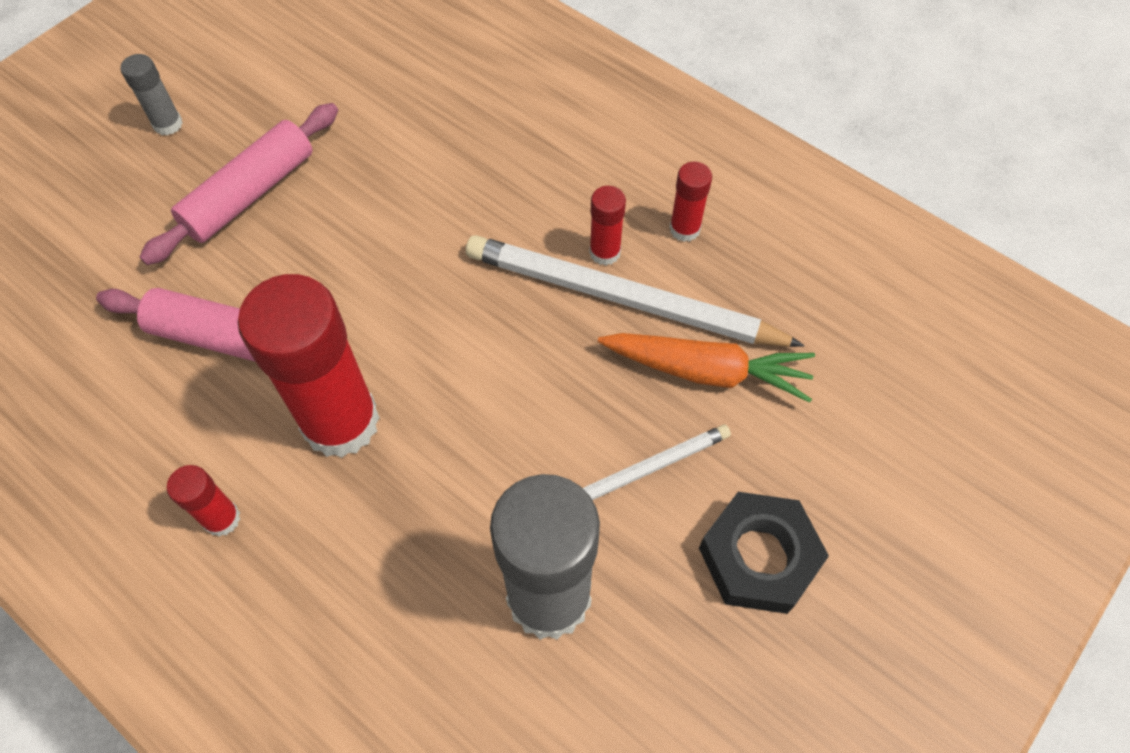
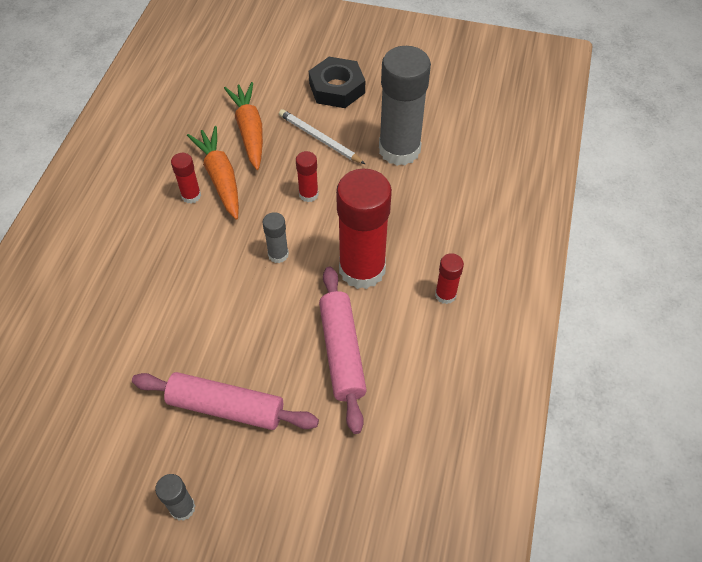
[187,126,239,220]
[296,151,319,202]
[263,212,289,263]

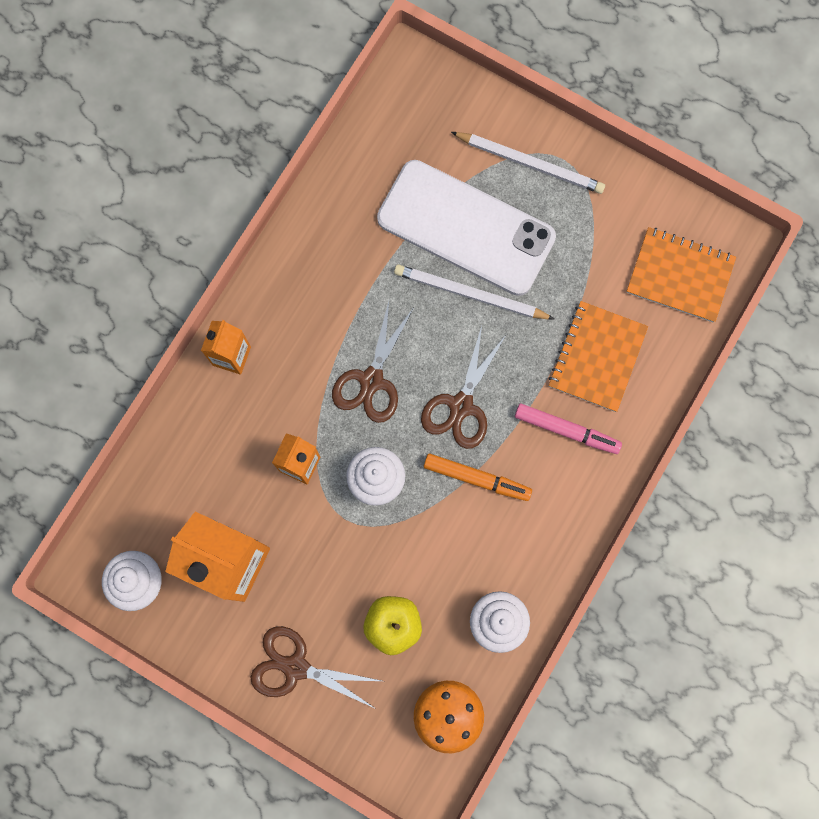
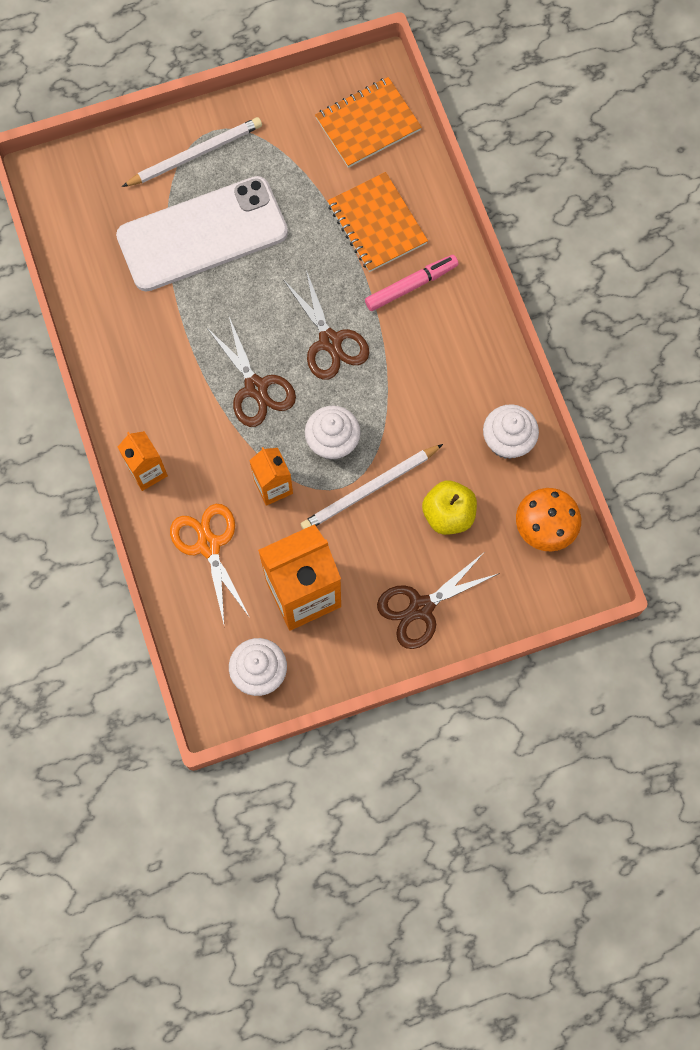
[301,444,443,529]
[424,454,532,501] (first image)
[170,504,250,624]

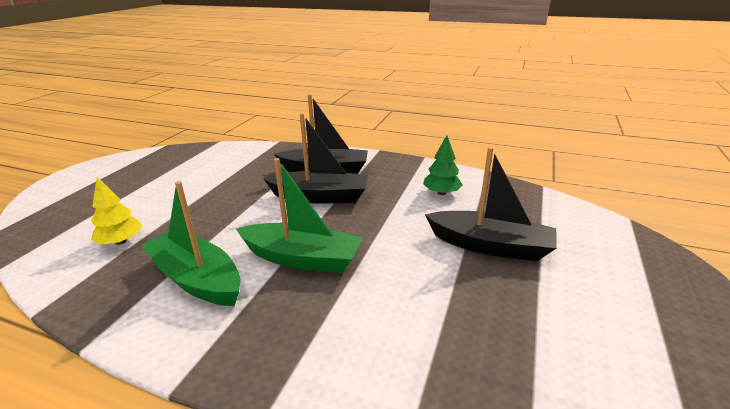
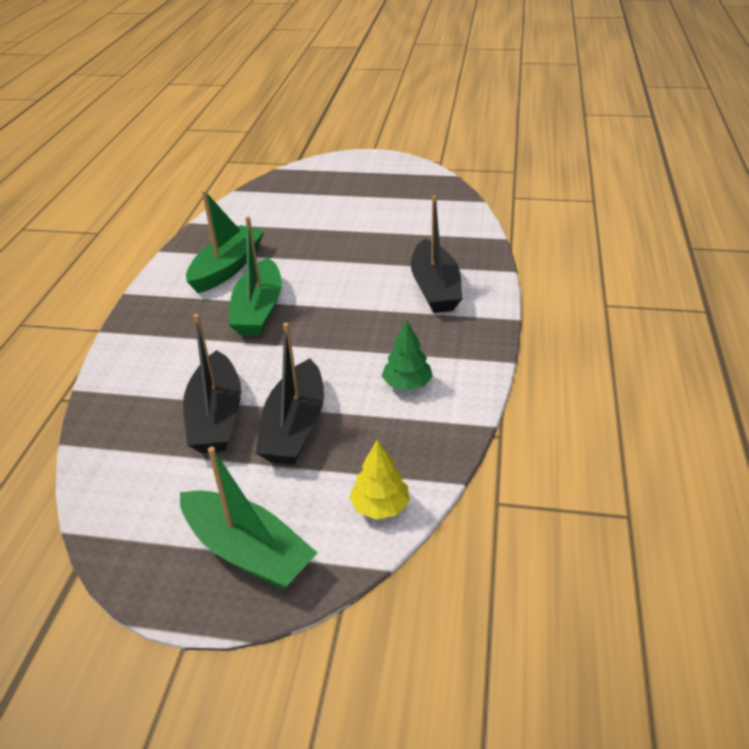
[349,440,410,519]
[183,314,241,453]
[180,447,318,590]

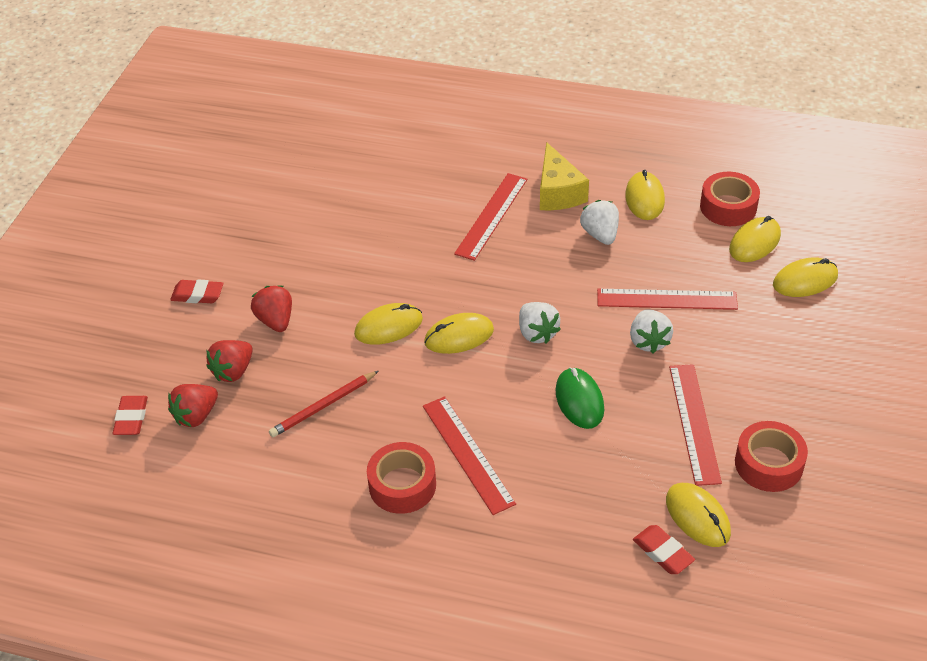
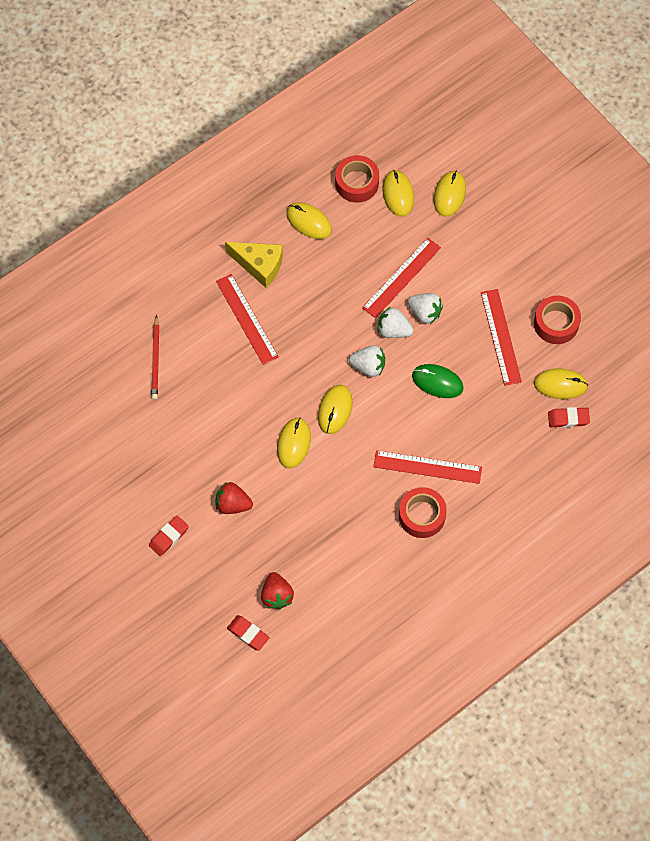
[206,340,253,382] (first image)
[151,315,159,400]
[377,307,414,338]
[481,289,522,386]

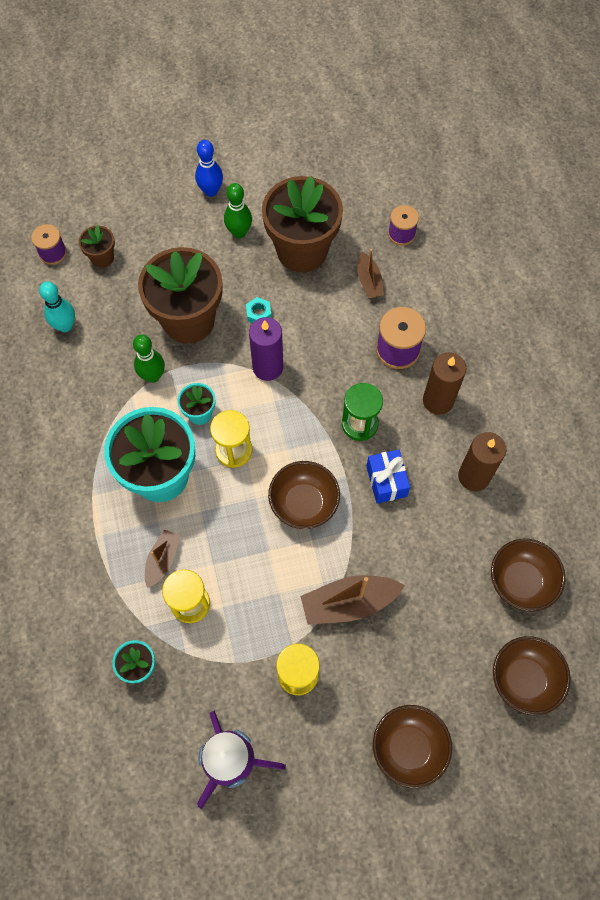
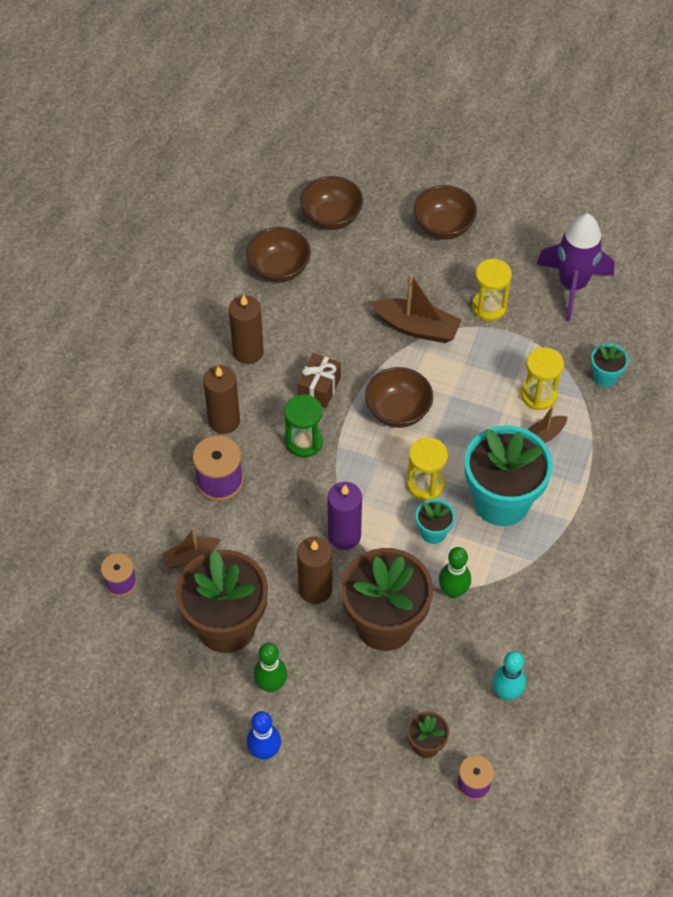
[297,537,332,604]
[161,528,221,569]
[298,353,341,408]

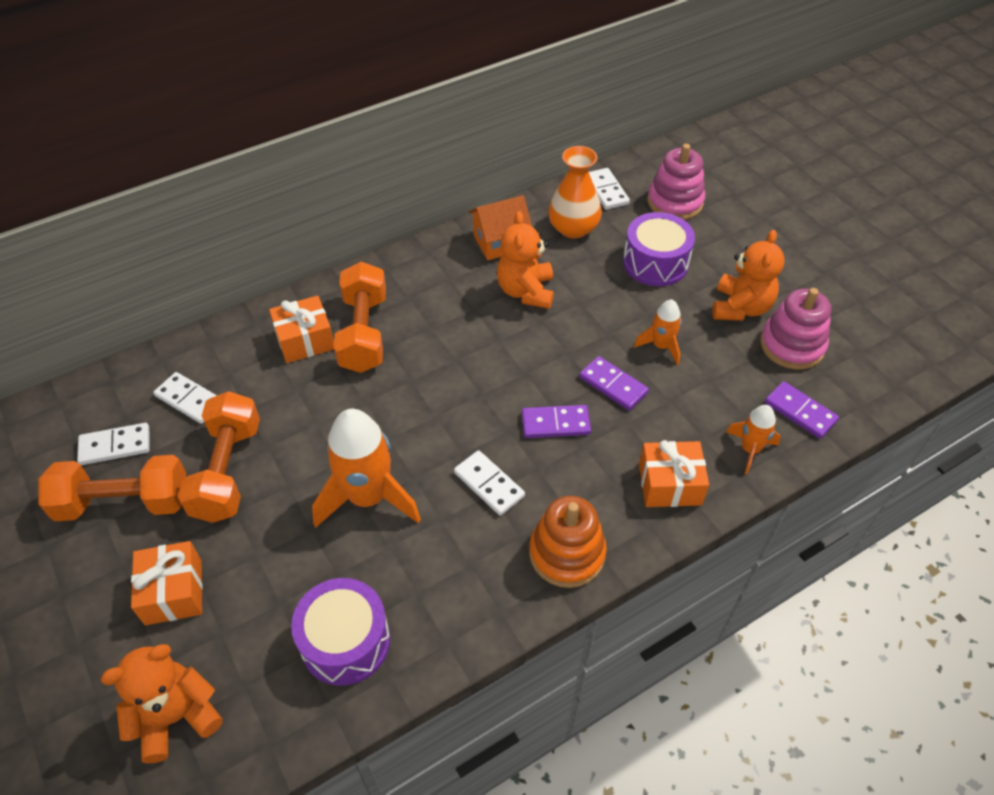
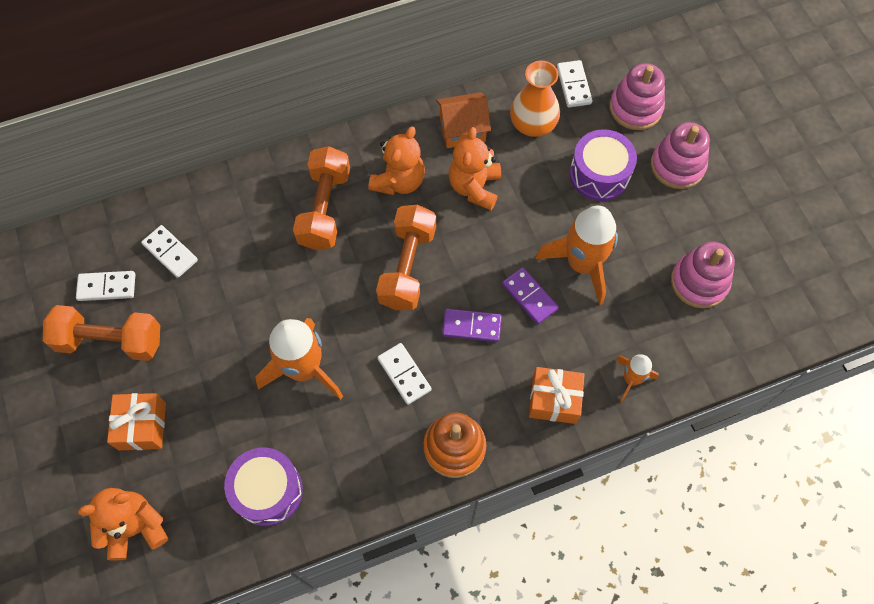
[376,205,436,310]
[269,296,334,363] (first image)
[536,206,618,306]
[368,127,425,195]
[765,381,839,439] (first image)
[651,122,710,189]

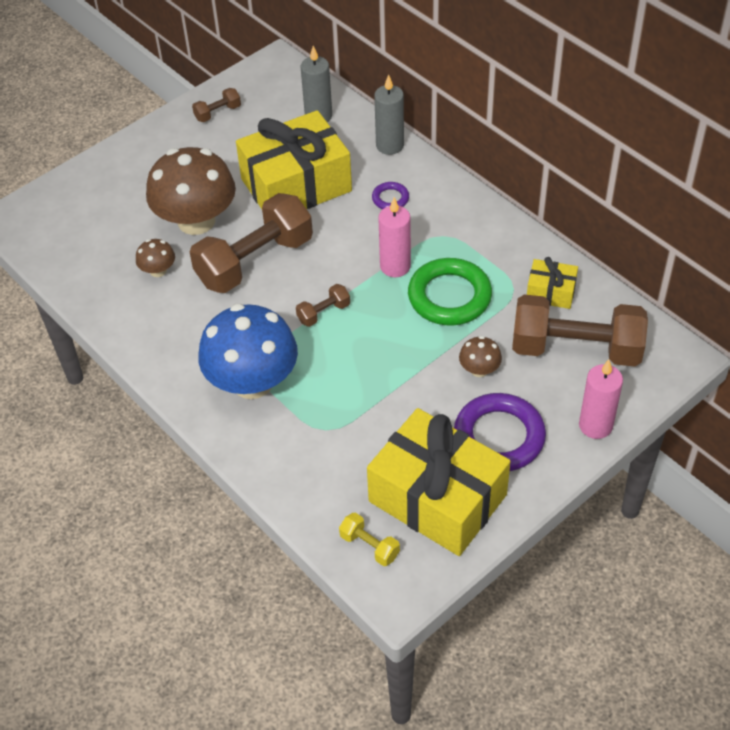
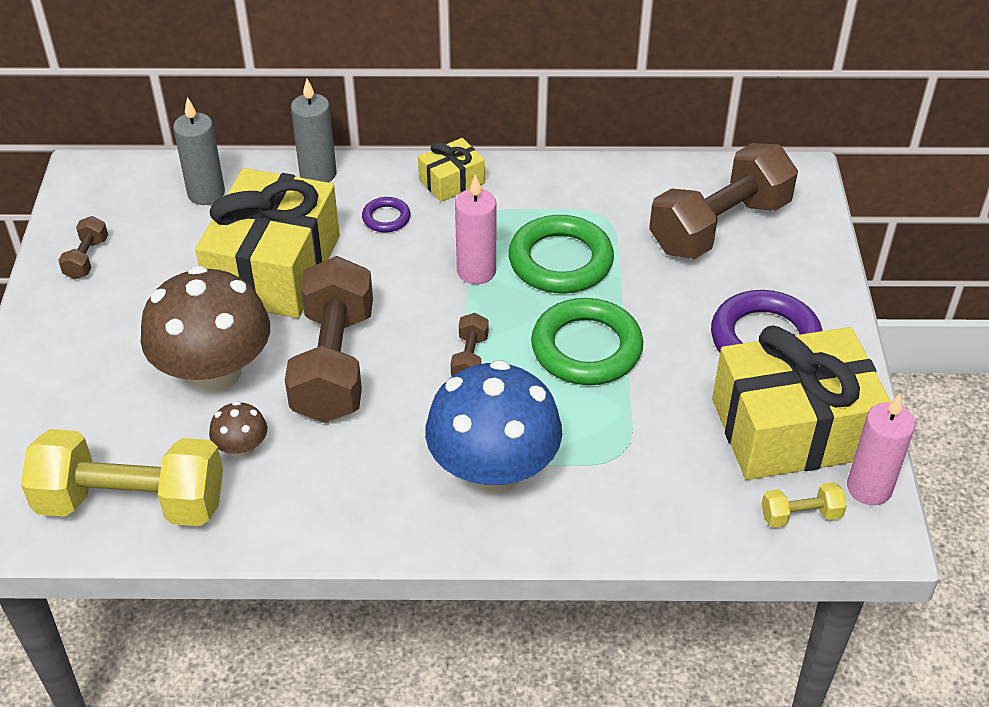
[459,336,502,377] (first image)
[418,138,485,202]
[847,393,915,505]
[21,429,223,526]
[531,298,643,385]

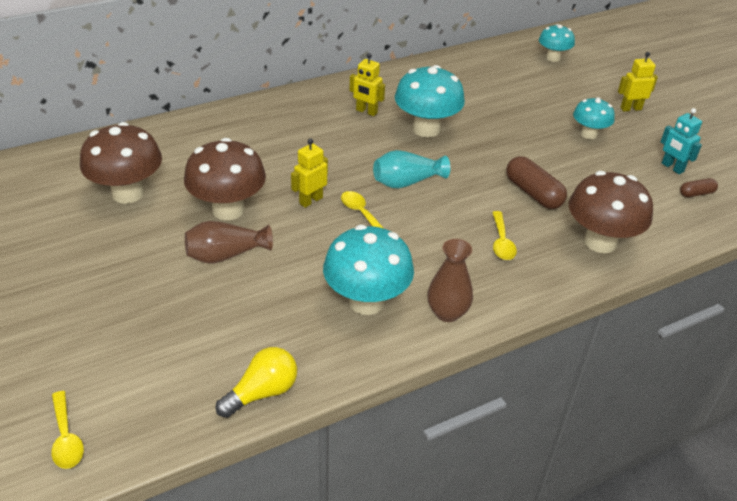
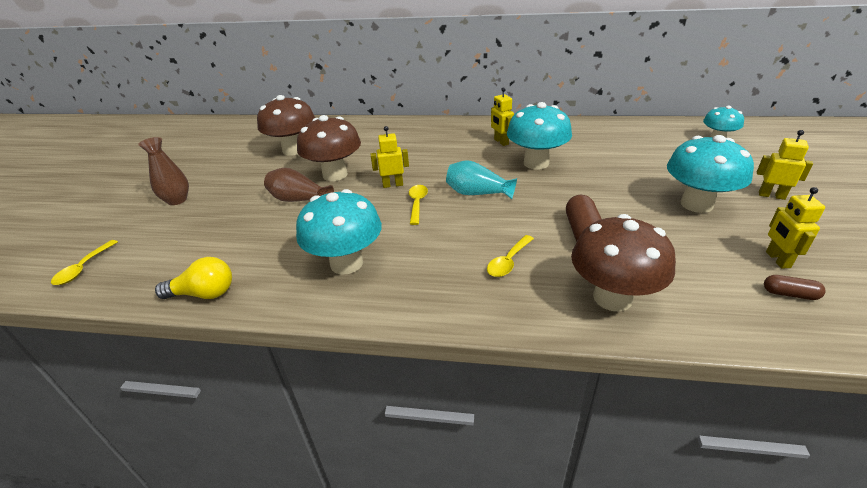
[138,137,189,205]
[667,135,754,213]
[766,187,825,268]

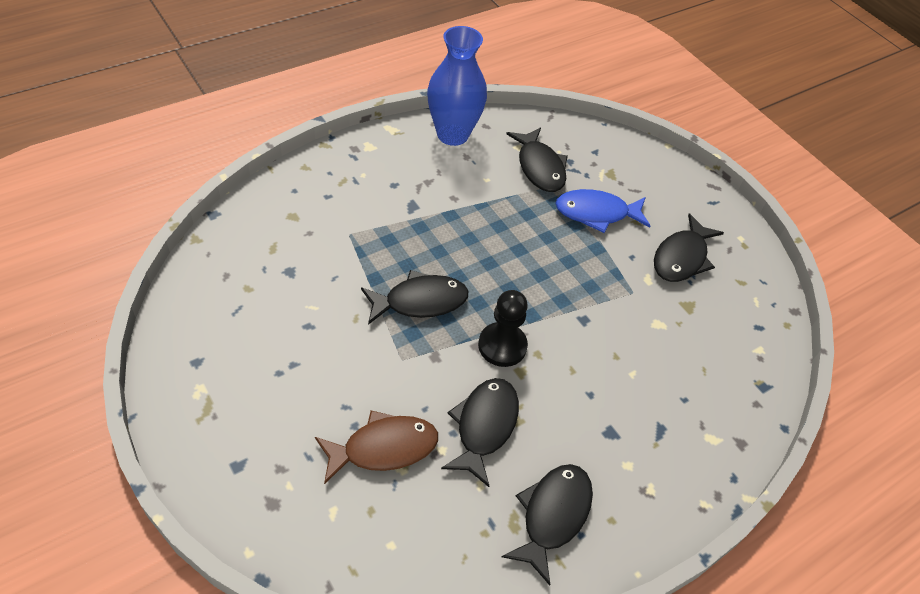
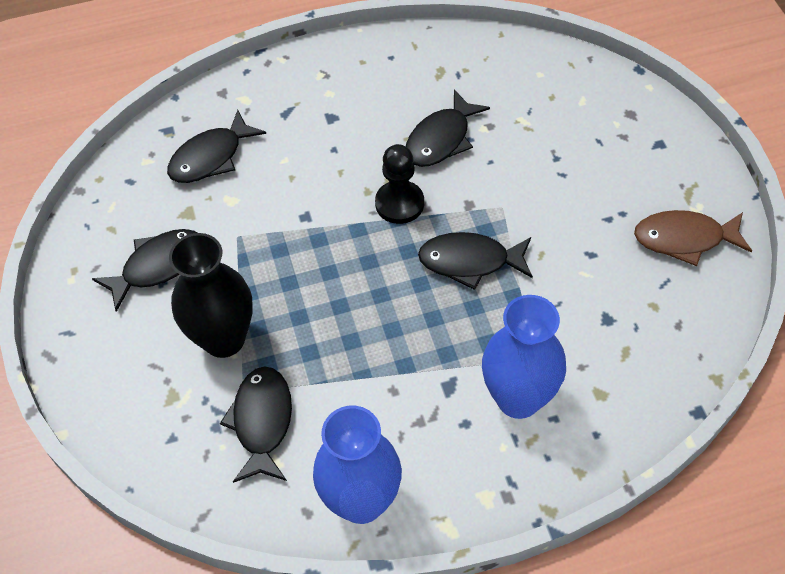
[634,210,752,266]
[167,110,266,183]
[169,233,253,358]
[482,295,566,419]

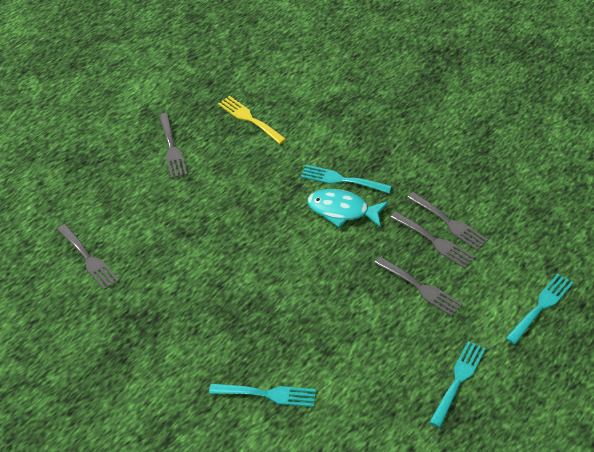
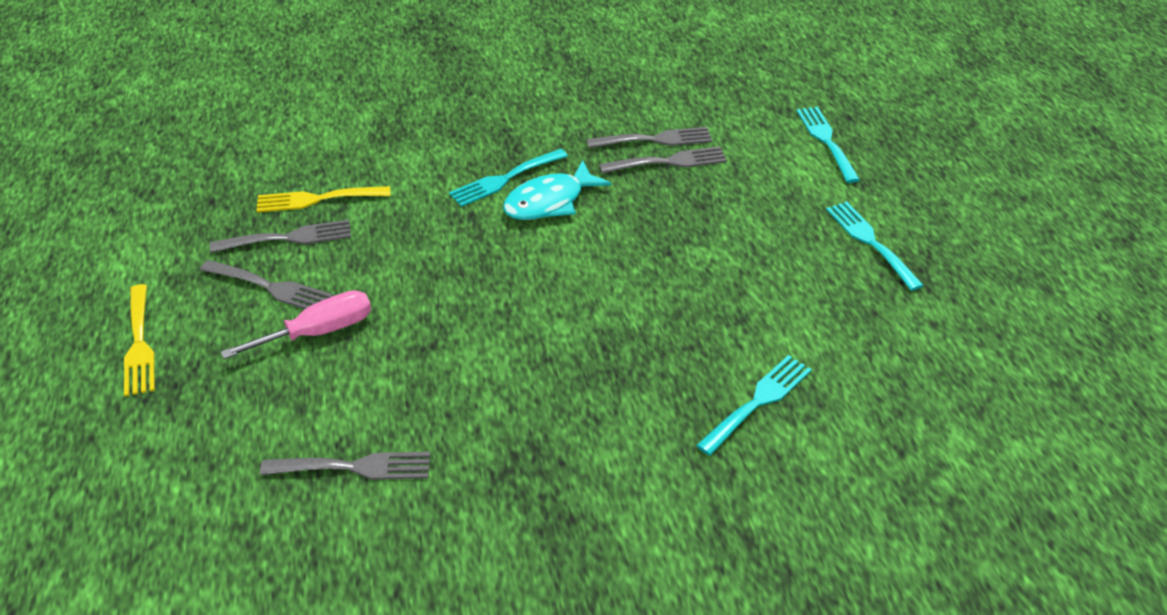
[210,220,351,253]
[124,284,155,396]
[221,290,371,359]

